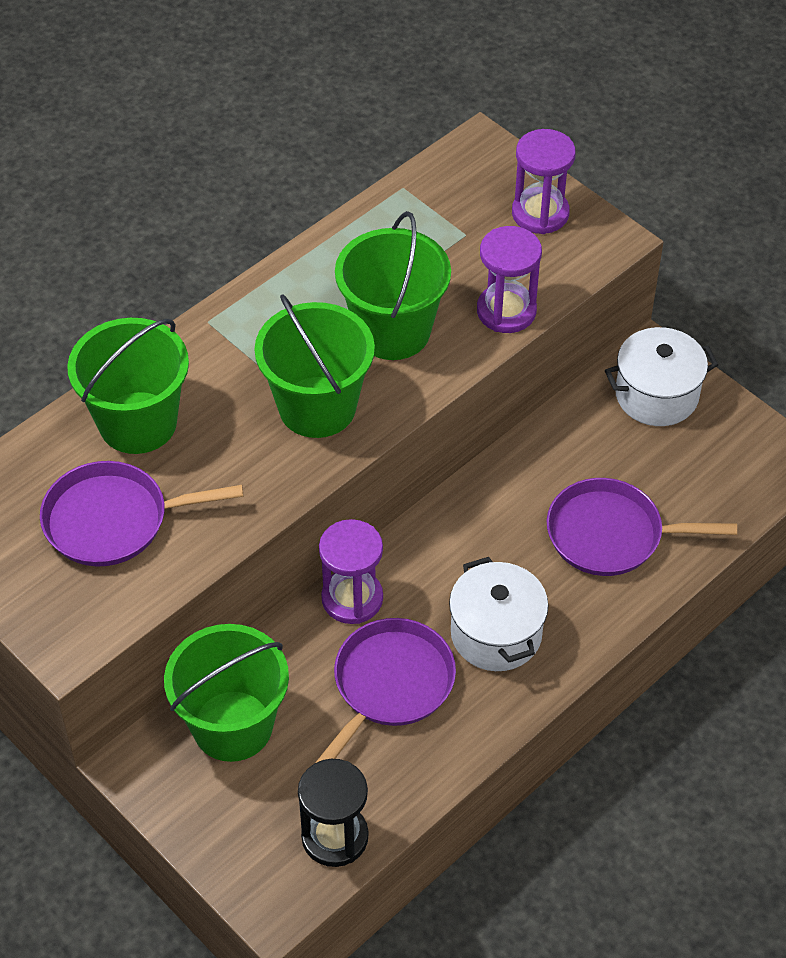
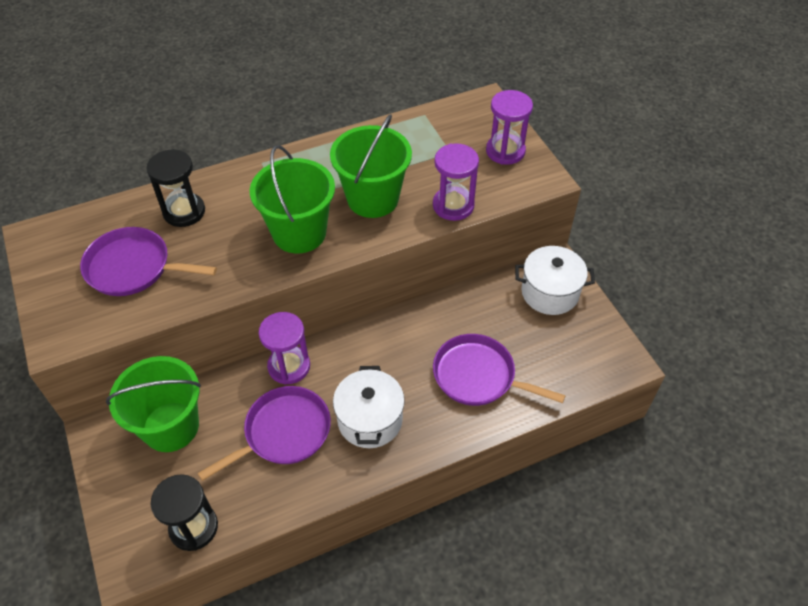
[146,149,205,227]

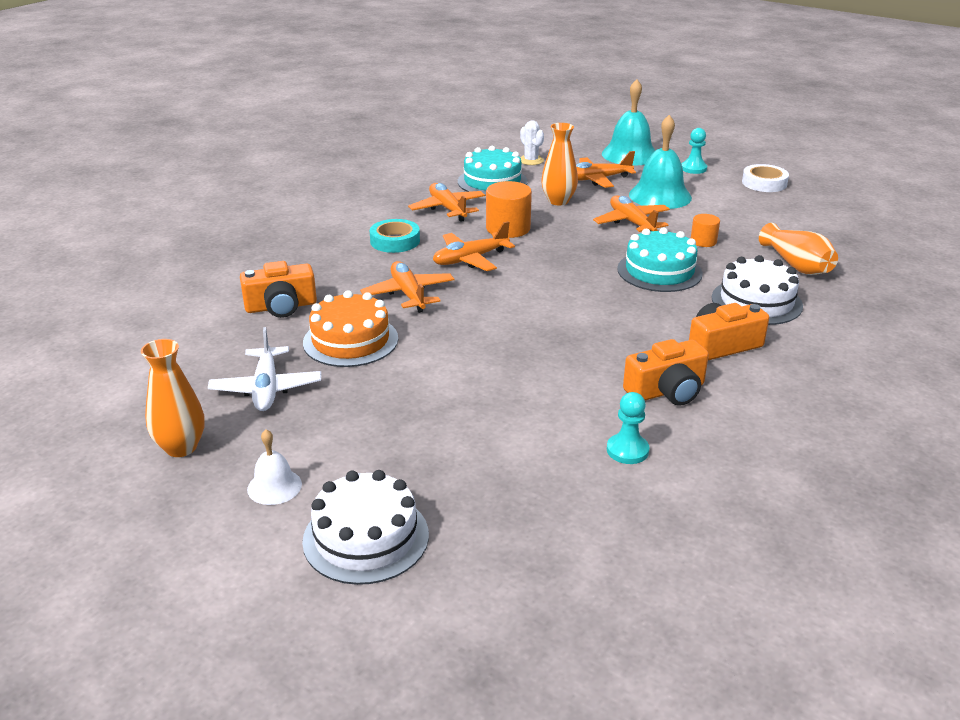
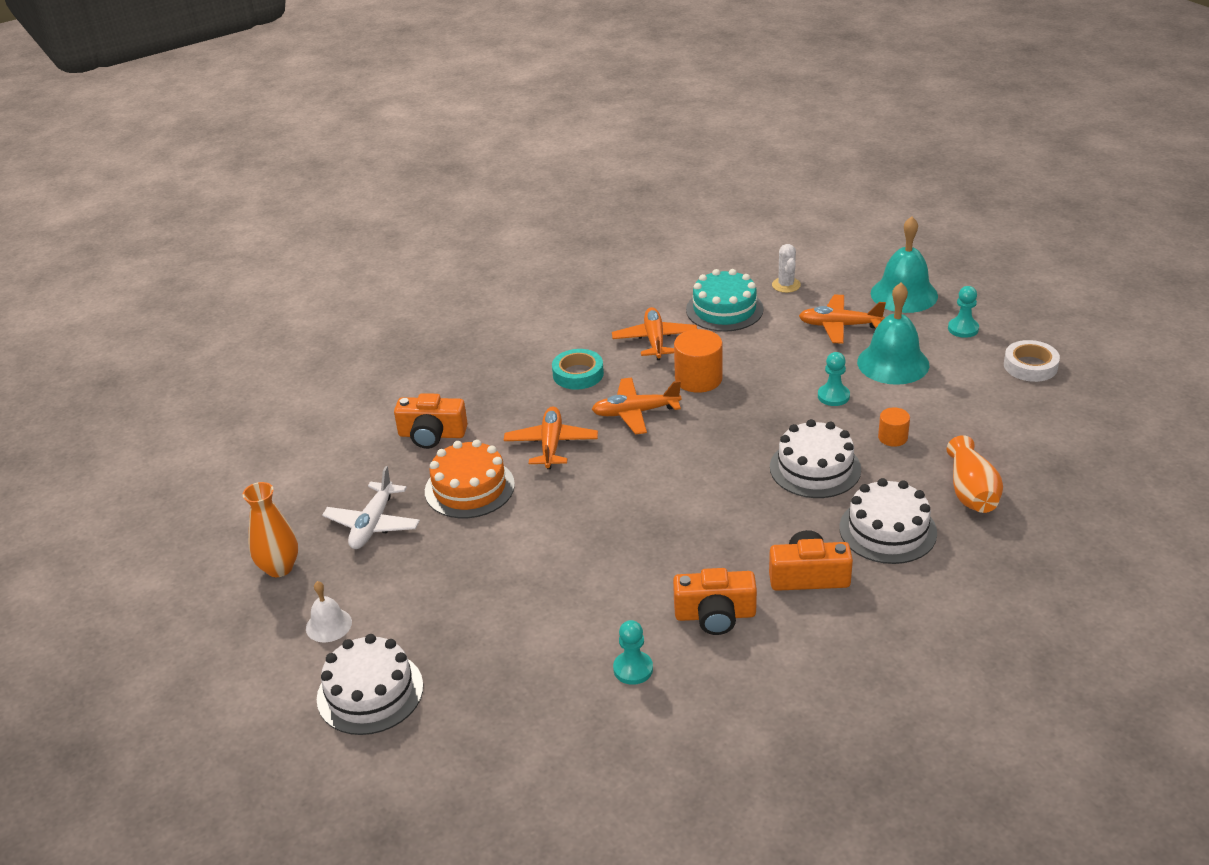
[541,123,578,205] (first image)
[818,352,850,406]
[770,419,861,498]

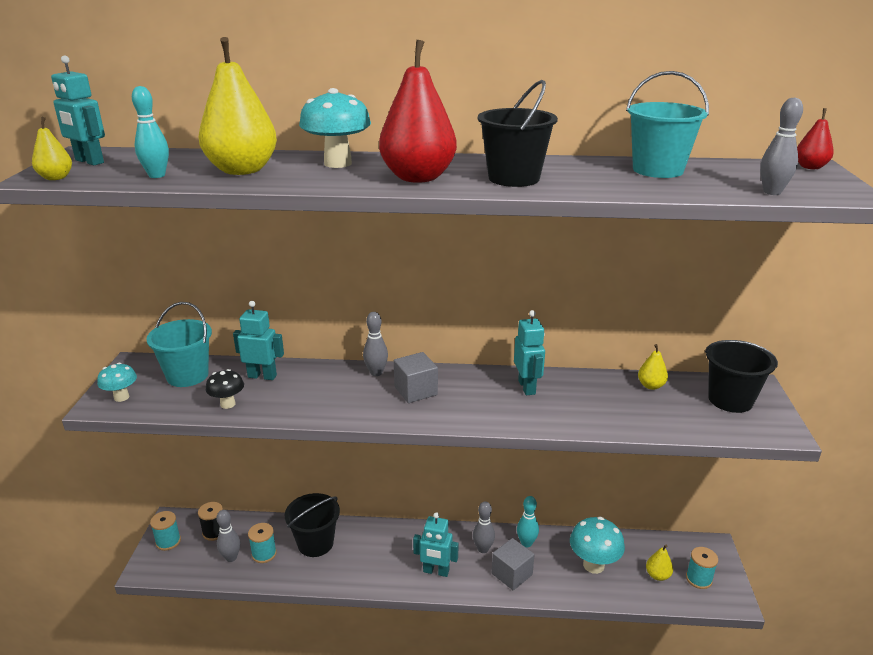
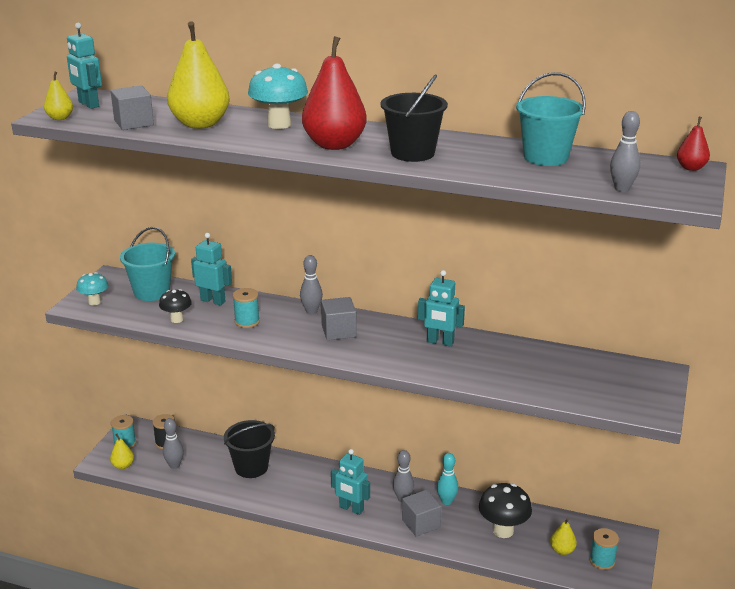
[111,85,154,130]
[233,288,260,328]
[418,270,465,347]
[479,483,532,538]
[110,434,134,469]
[705,340,778,413] (first image)

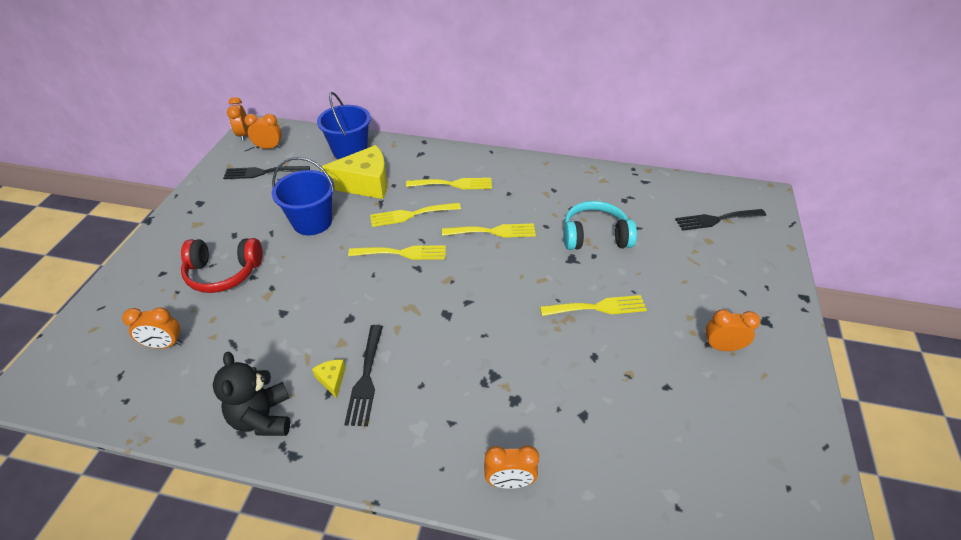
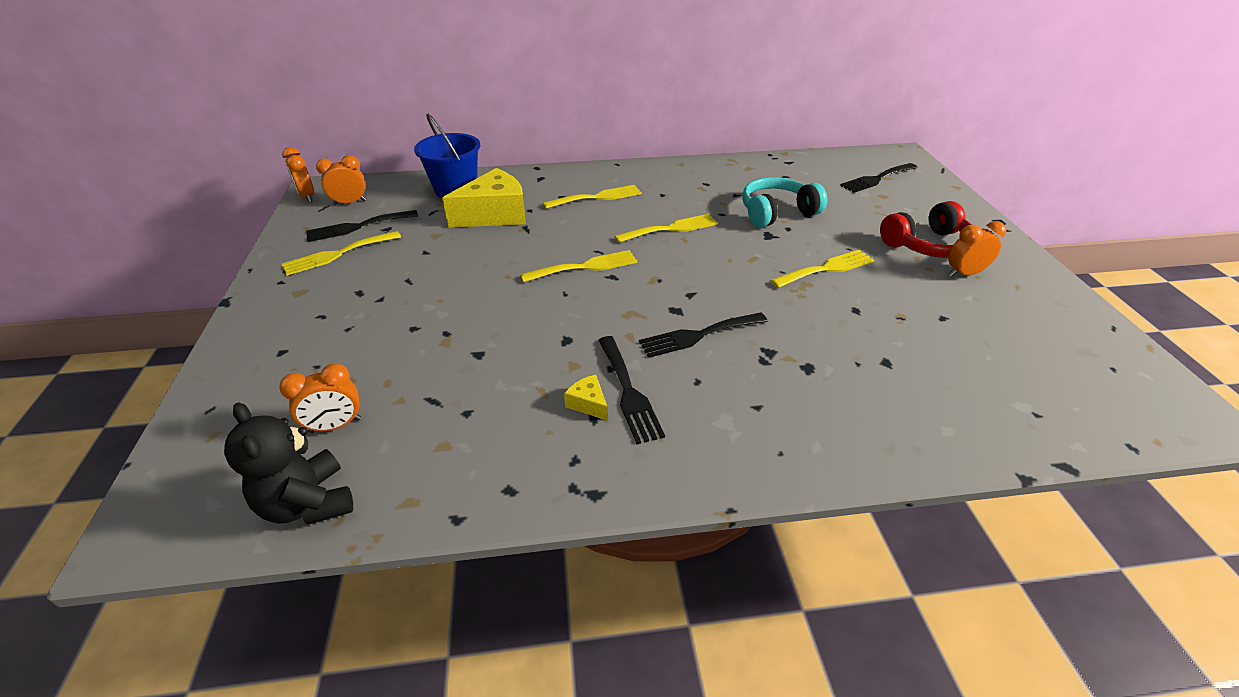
[880,201,972,258]
[224,402,353,525]
[272,157,335,235] (first image)
[282,231,401,276]
[484,445,539,489] (first image)
[639,312,768,358]

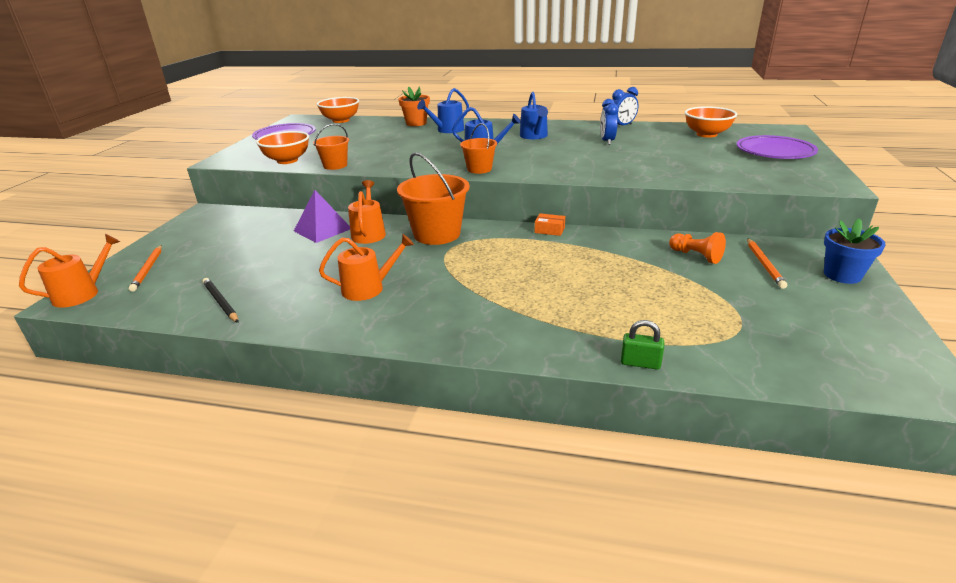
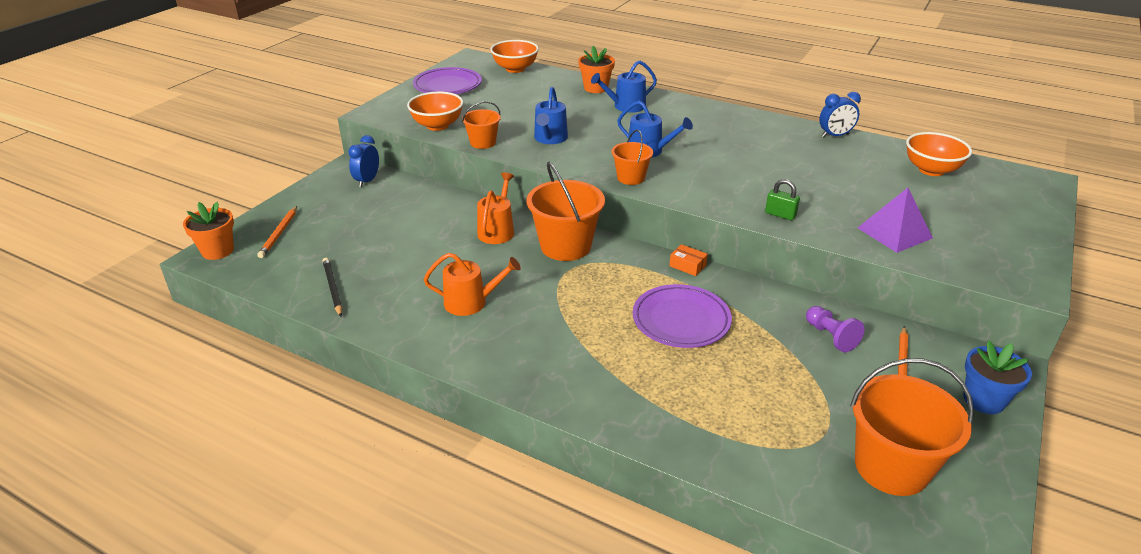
[183,202,234,260]
[858,188,933,253]
[534,87,568,144]
[348,135,379,187]
[765,179,800,220]
[806,306,864,352]
[633,284,732,348]
[850,358,974,496]

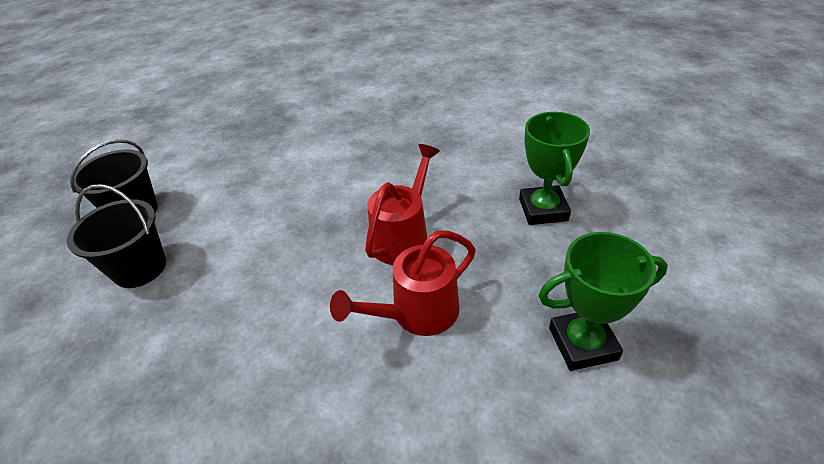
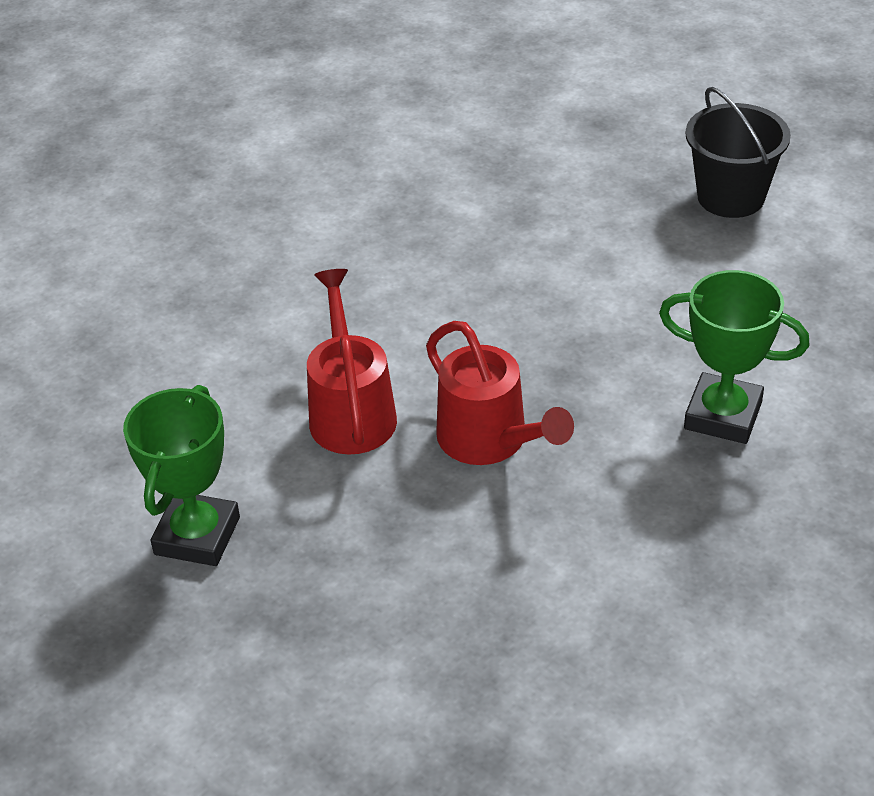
[67,184,166,288] (first image)
[659,270,810,444]

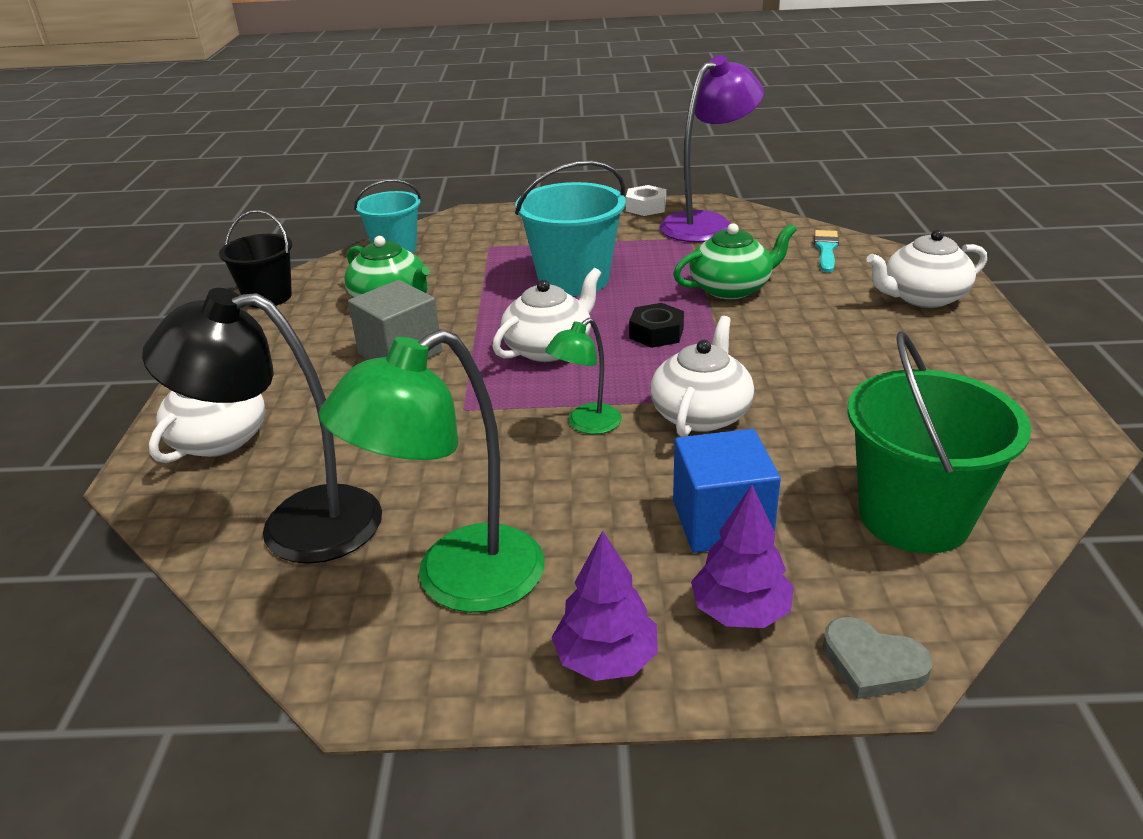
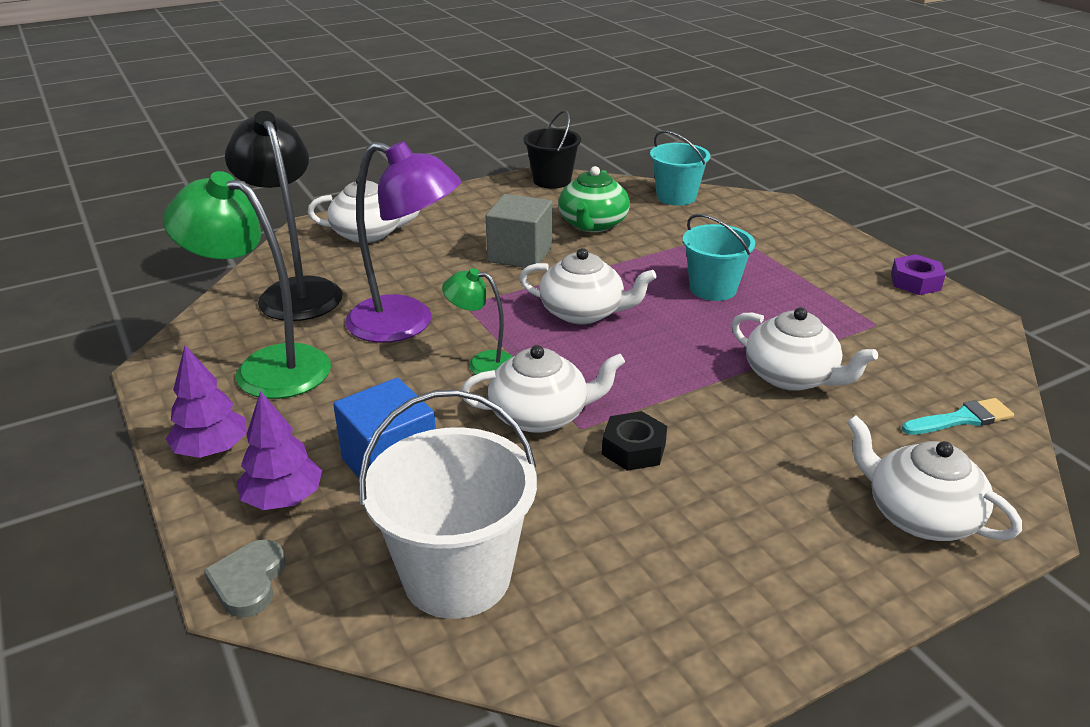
[683,214,755,301]
[891,254,946,295]
[602,411,667,471]
[345,141,461,343]
[732,307,878,391]
[359,390,537,619]

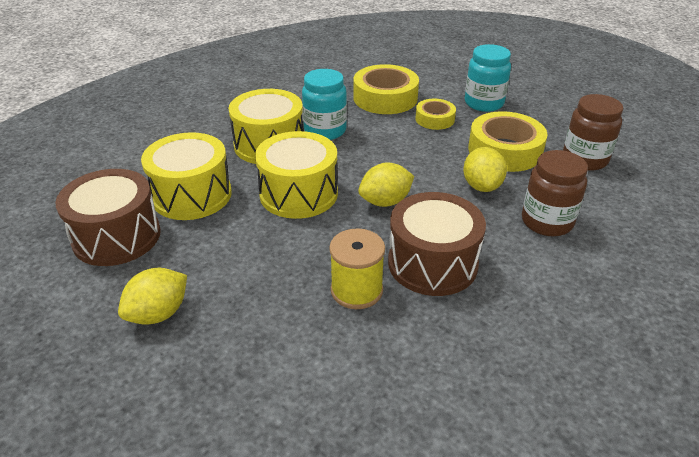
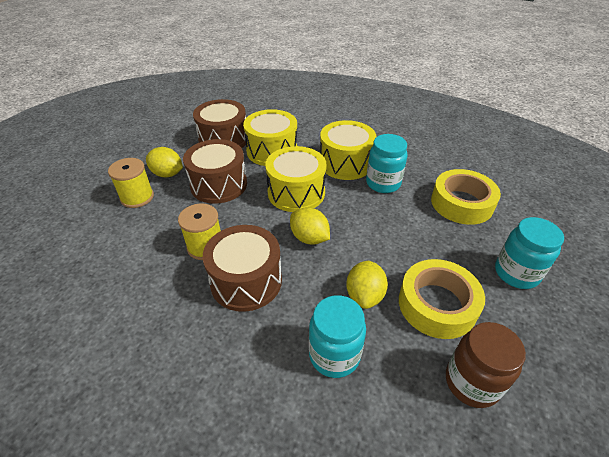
[416,99,456,130] (first image)
[346,261,388,309]
[309,295,366,378]
[108,158,154,208]
[183,139,247,204]

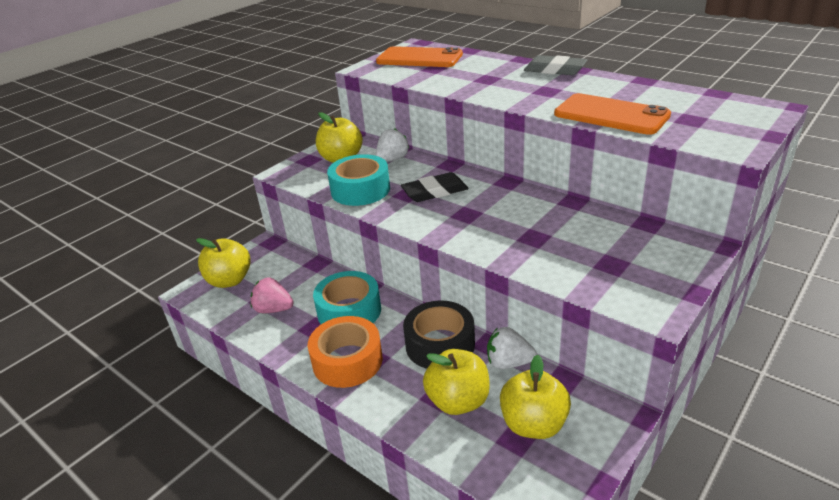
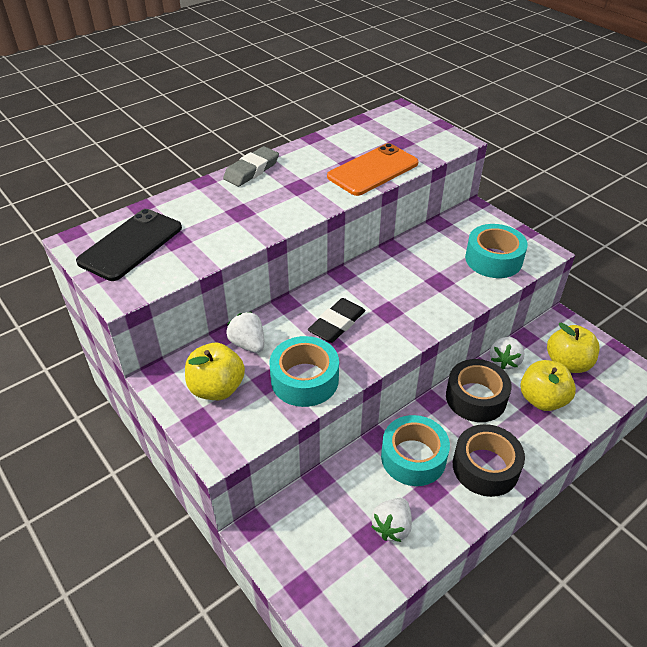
[196,238,251,288] (first image)
[371,498,412,542]
[453,424,525,497]
[76,209,182,281]
[308,298,366,343]
[465,224,528,278]

